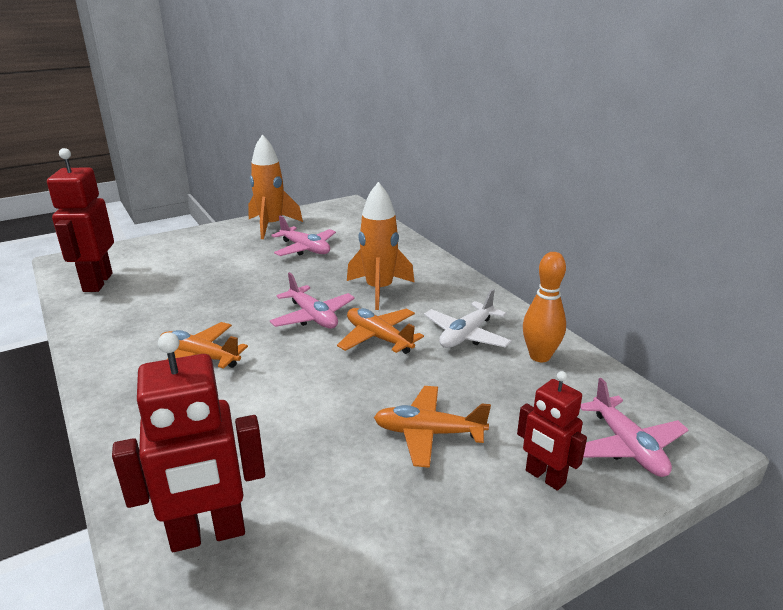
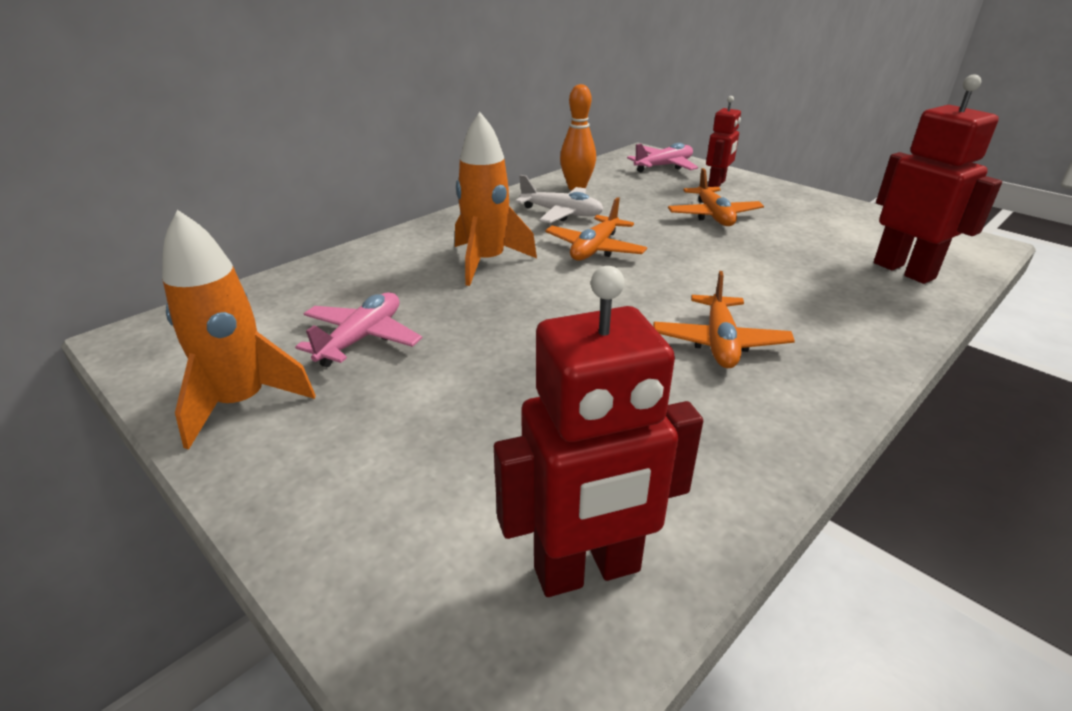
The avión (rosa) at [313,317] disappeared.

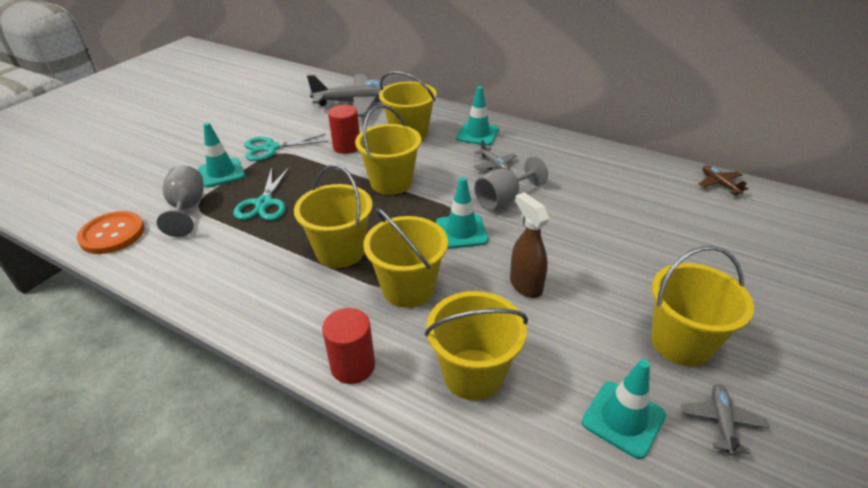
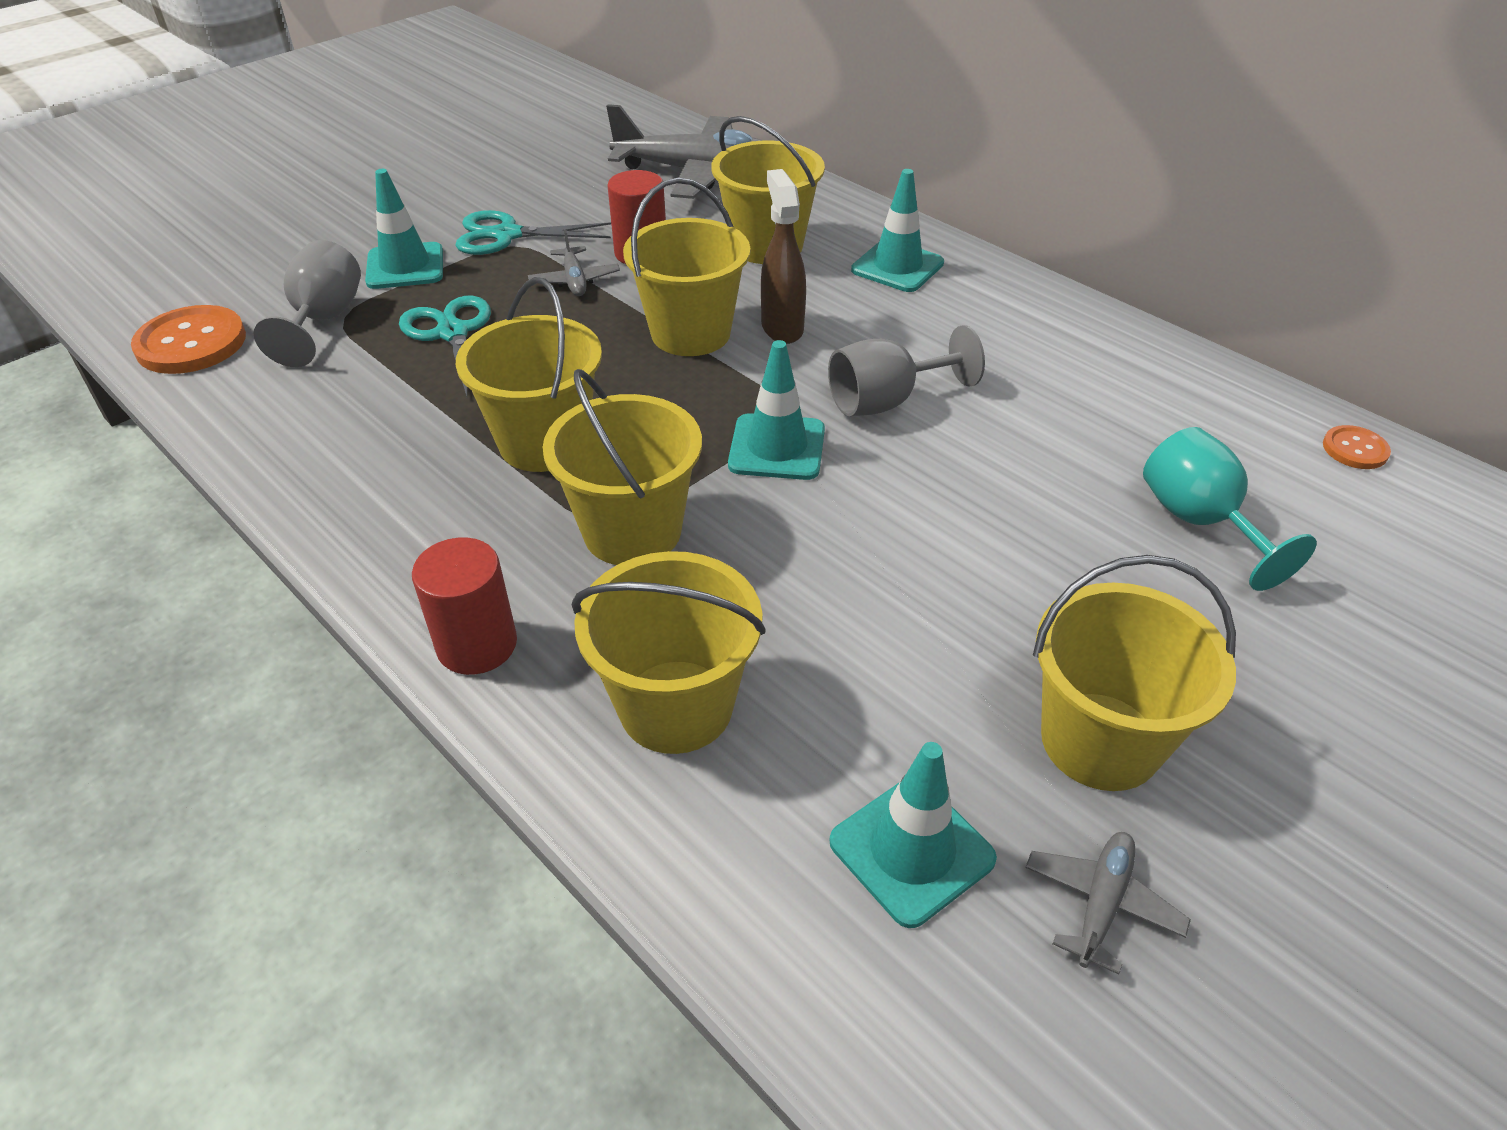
The tijeras (turquesa) at [264,203] turned 135 degrees clockwise. The avión (gris) moved from [494,165] to [574,280]. The pulverizador (marrón) moved from [525,285] to [782,328]. The copa (turquesa) at [1200,522] appeared. The avión (marrón) at [719,184] was replaced by the botón (naranja) at [1355,449].

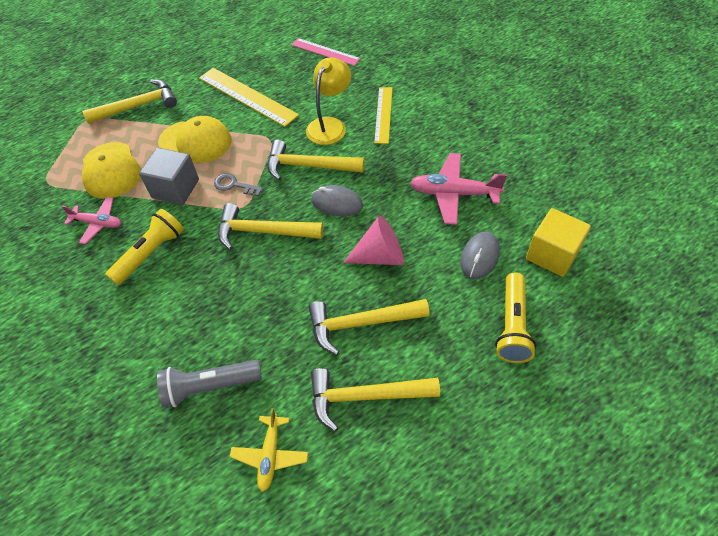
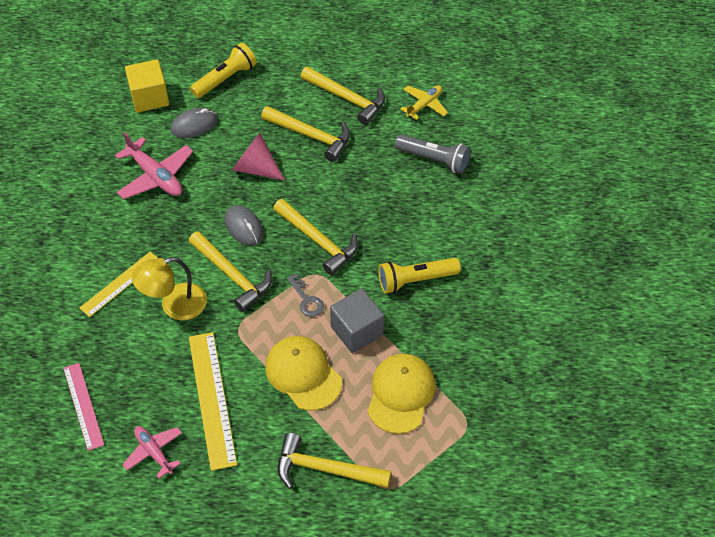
The avión (rosa) moved from [98,223] to [154,452].

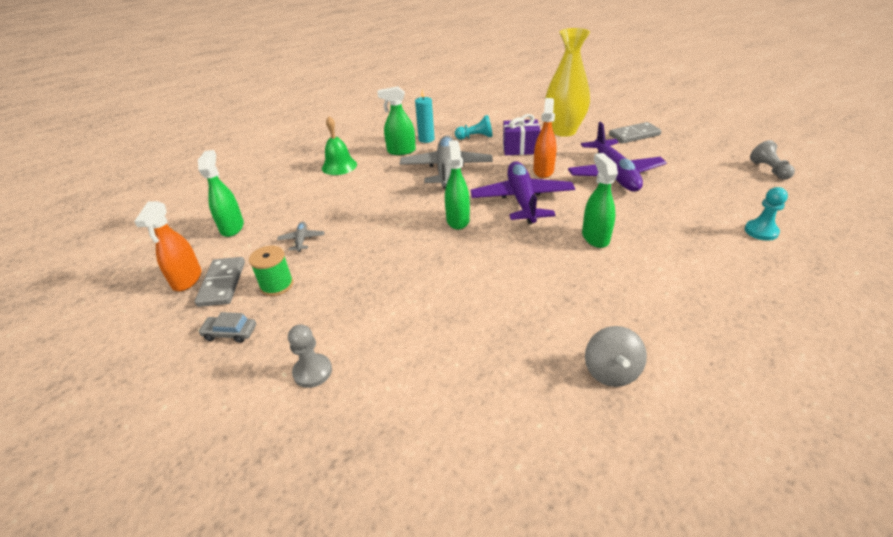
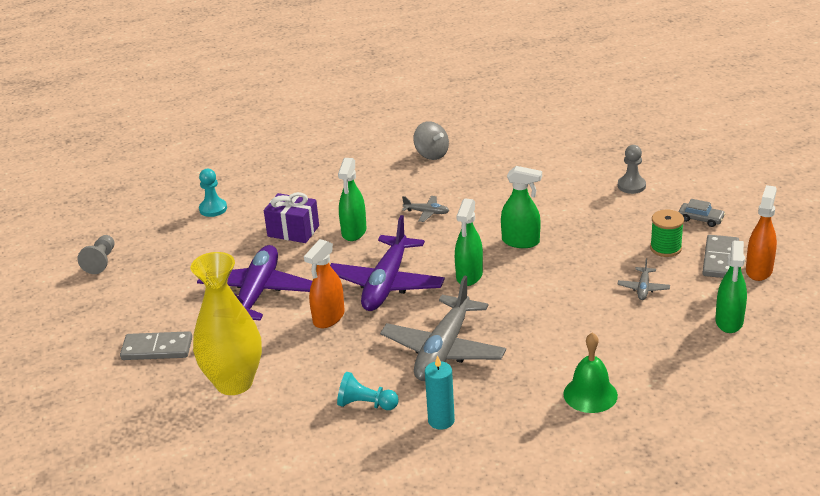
The regalo (morado) moved from [520,149] to [293,231]. The avión (gris) at [426,212] appeared. The peonza (gris) at [611,371] turned 120 degrees clockwise. The pulverizador (verde) moved from [401,151] to [521,241].

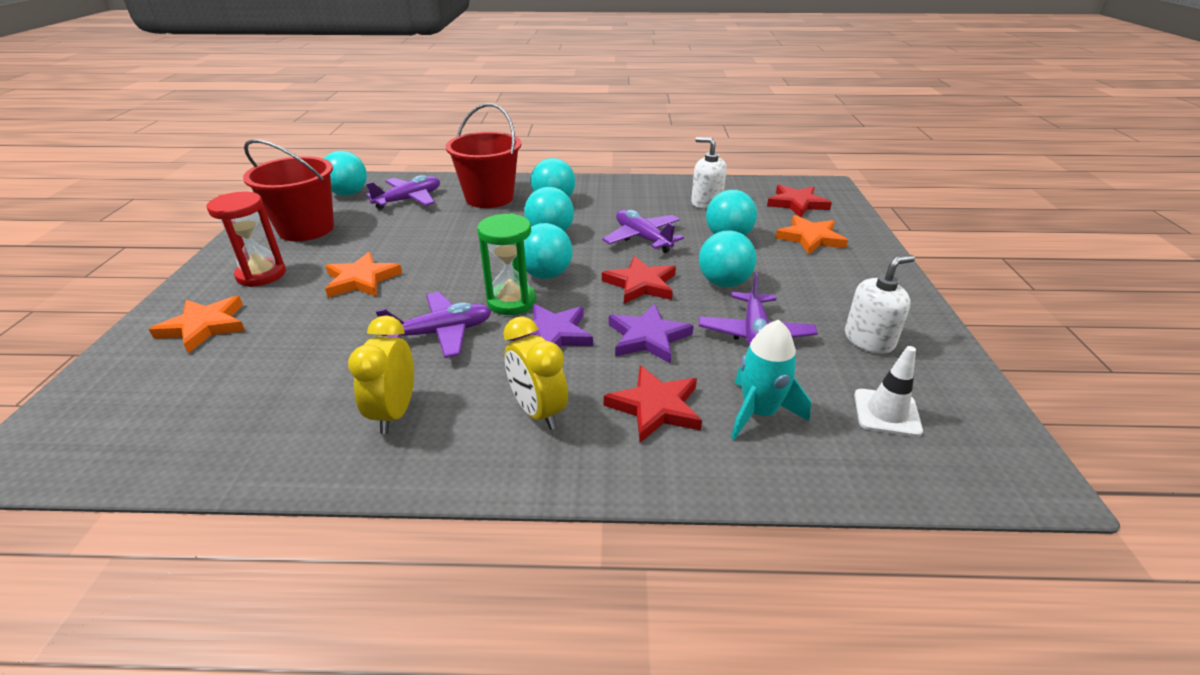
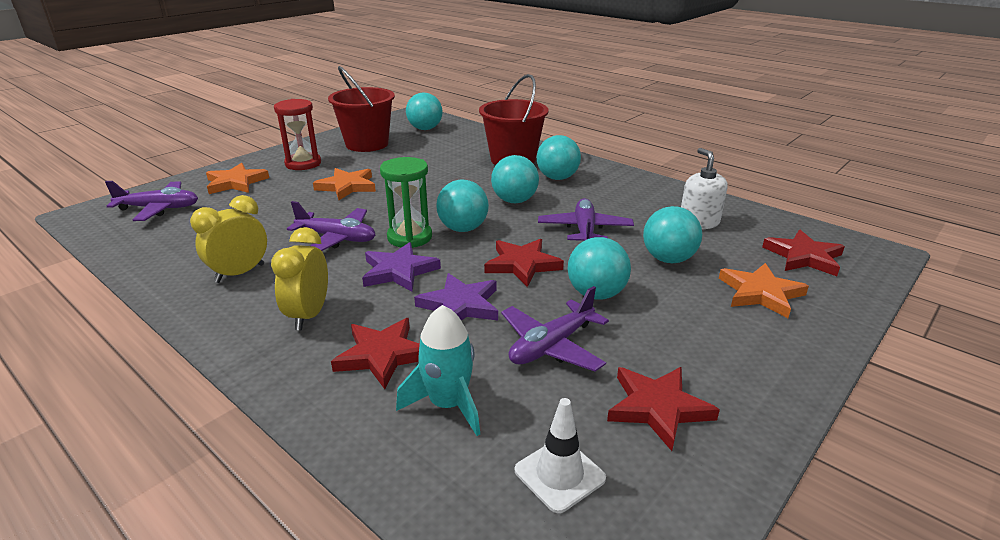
The avión (morado) moved from [409,200] to [159,209]. The dispensador de jabón (blanco) at [869,340] was replaced by the estrella (rojo) at [658,408].

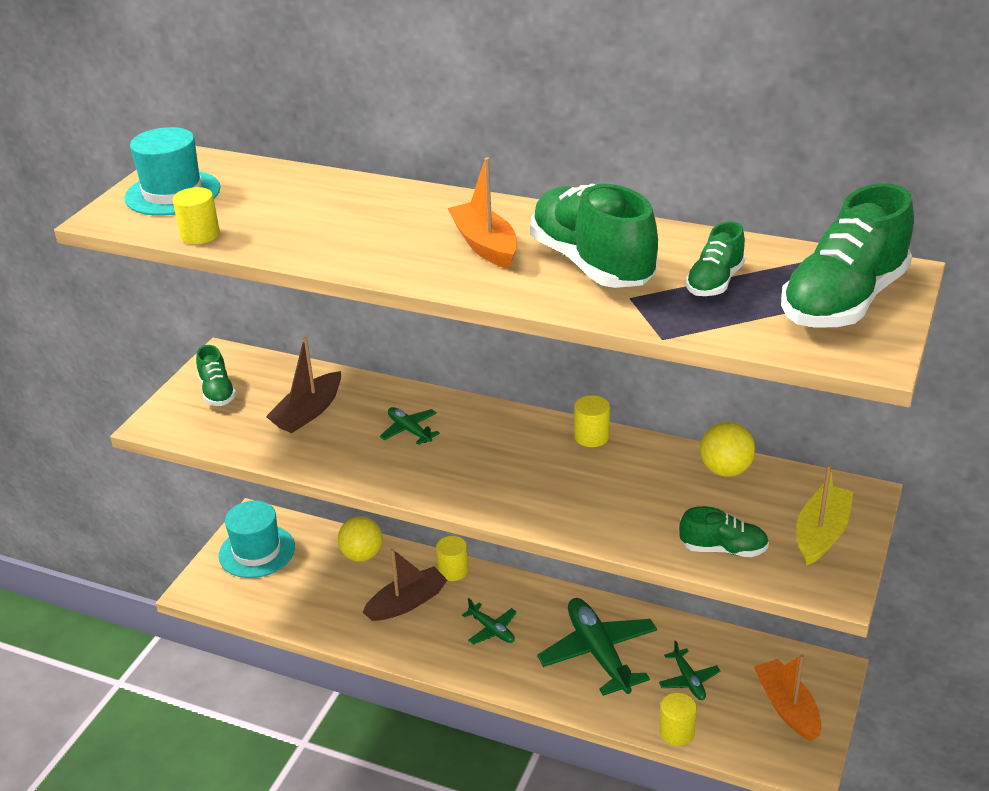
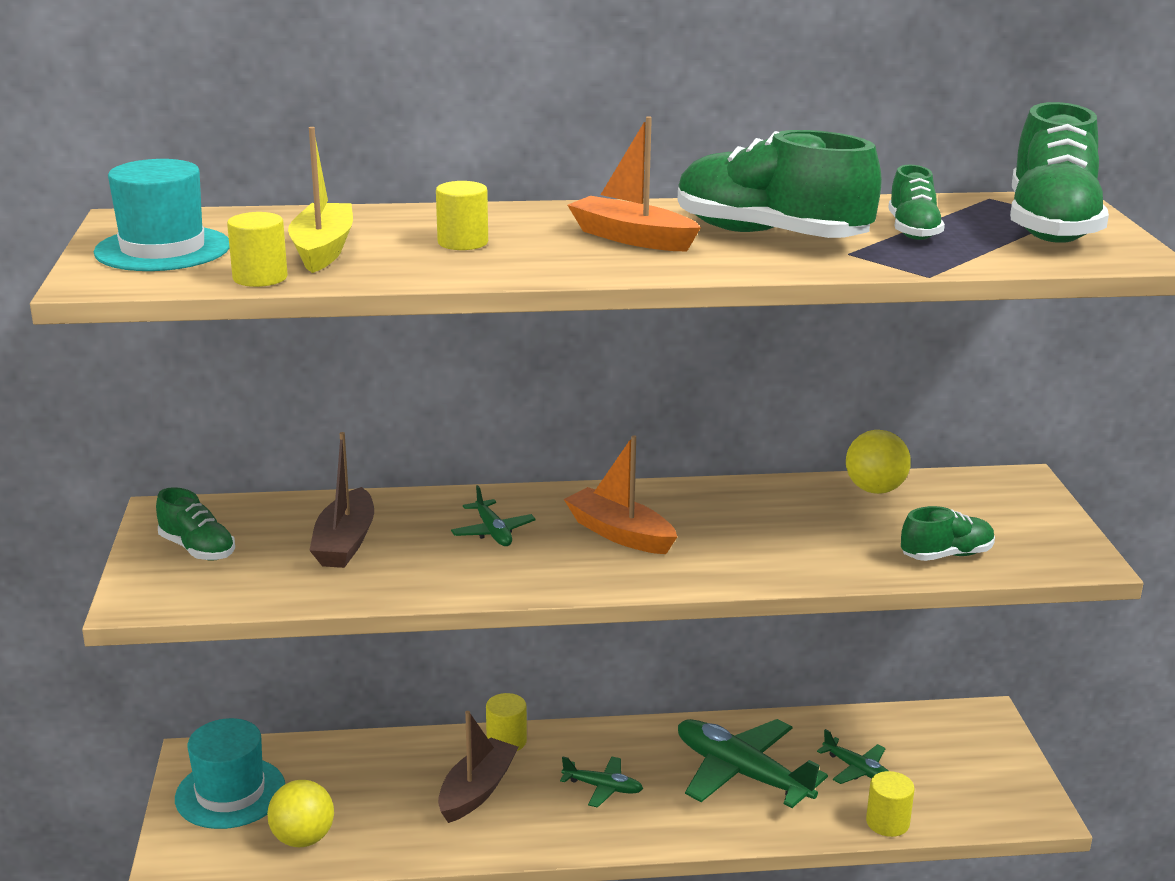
The pelota (amarillo) moved from [362,555] to [303,839]. The barco (amarillo) moved from [821,534] to [323,250]. The cilindro (amarillo) moved from [591,437] to [463,242]. The avión (verde) at [409,430] turned 135 degrees counterclockwise. The barco (naranja) moved from [787,707] to [620,534].

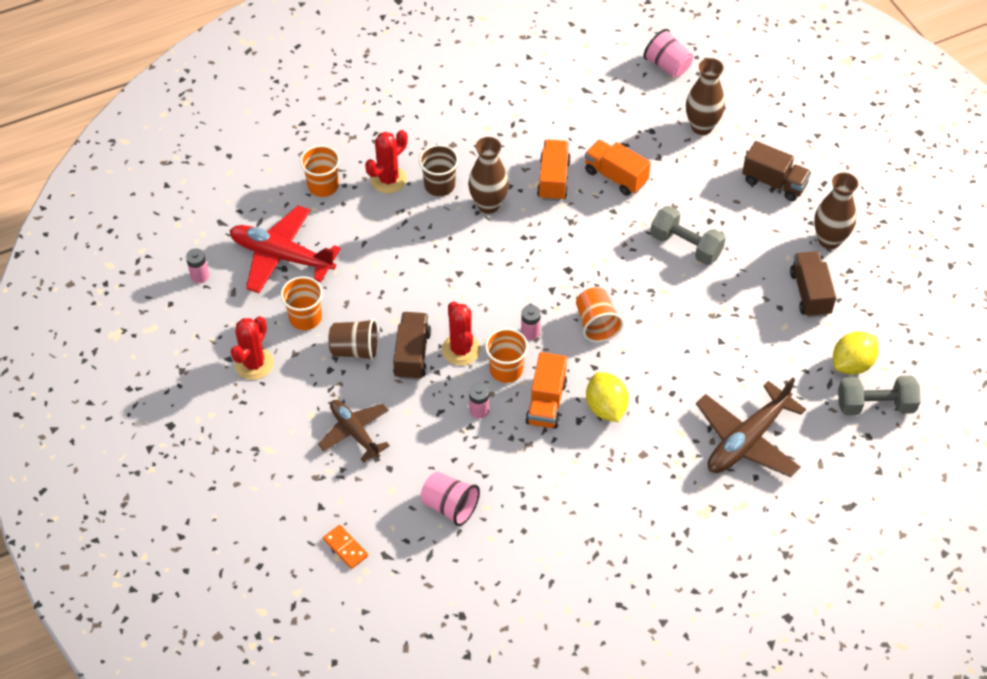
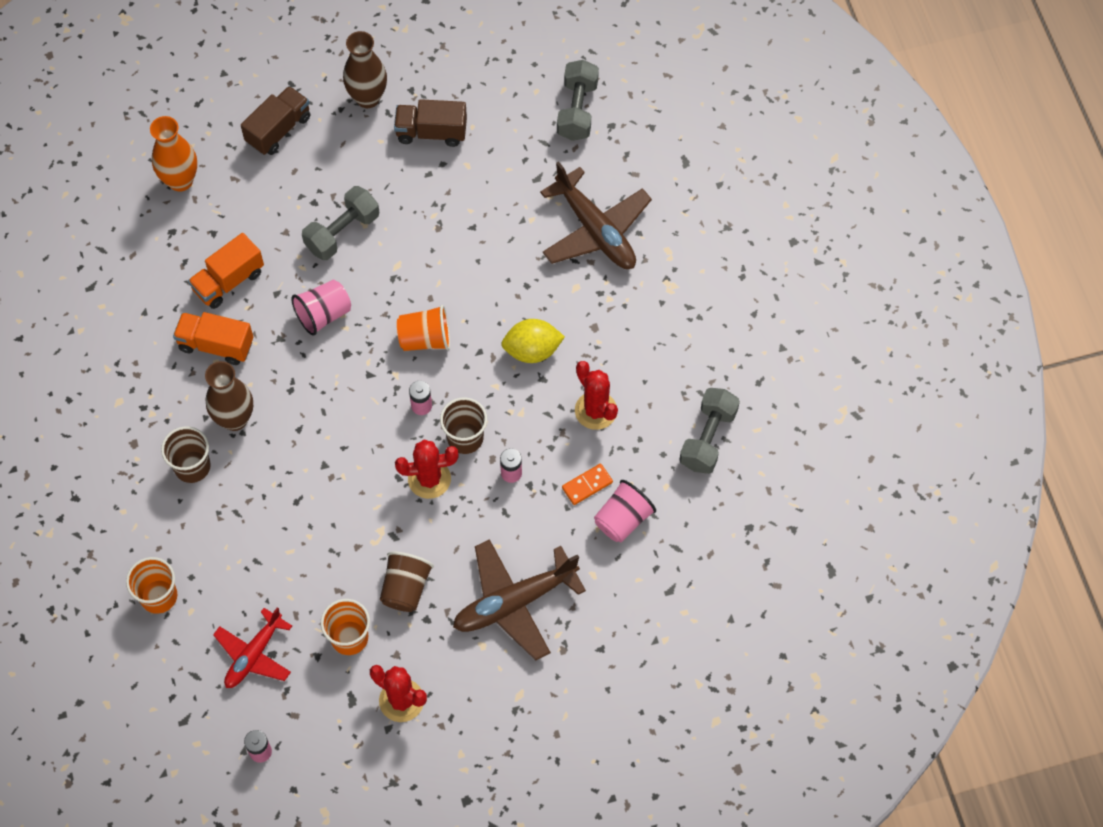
The florero (marrón) at [701,127] became the florero (naranja) at [180,181]. The avión (rojo) at [281,256] changed to 0.65 times the size. The vaso (rosa) moved from [667,66] to [323,314]. The vaso (naranja) at [506,370] became the vaso (marrón) at [465,438]. The avión (marrón) at [355,432] changed to 1.54 times the size. The ficha de dominó (naranja) moved from [345,547] to [587,485]. The cactus (rojo) moved from [388,180] to [595,410]. The mancuerna (gris) at [708,438] appeared. The camión (marrón) at [412,354] disappeared. The camión (naranja) at [546,402] disappeared. The limón (amarillo) at [852,364] disappeared.

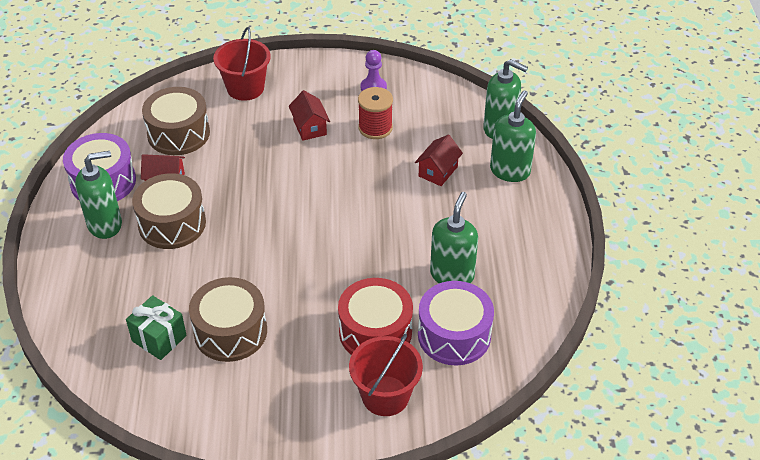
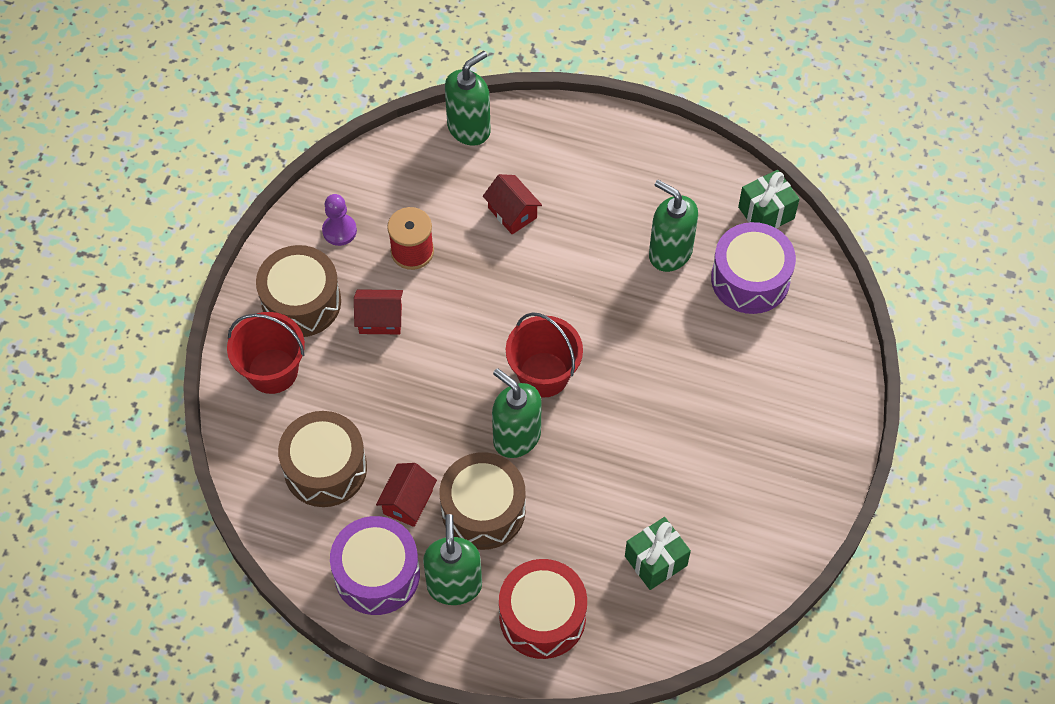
The tambor (marrón) moved from [230,331] to [301,302]. The dispensador de jabón (verde) moved from [510,171] to [516,437]. The tambor (rojo) moved from [375,332] to [542,617]. The balde (rojo) moved from [385,396] to [543,374]. The regalo (verde) at [766,213] appeared.

